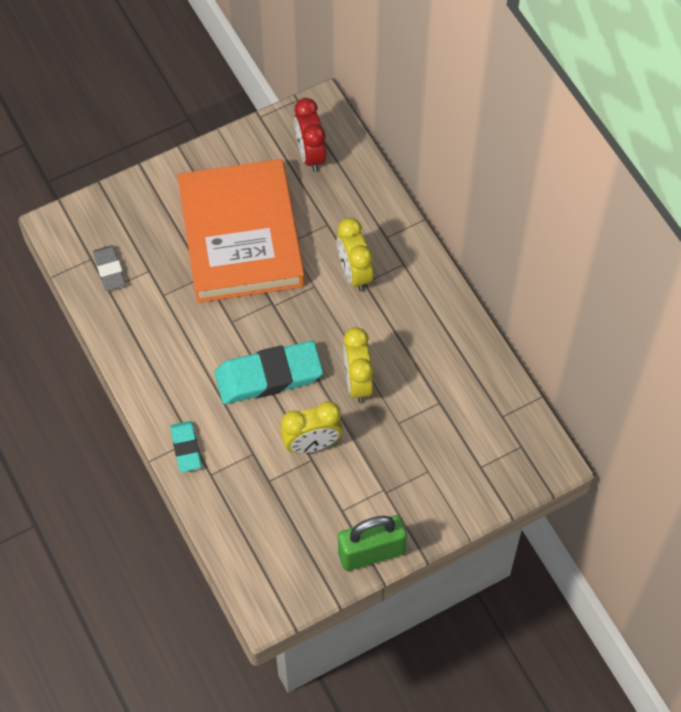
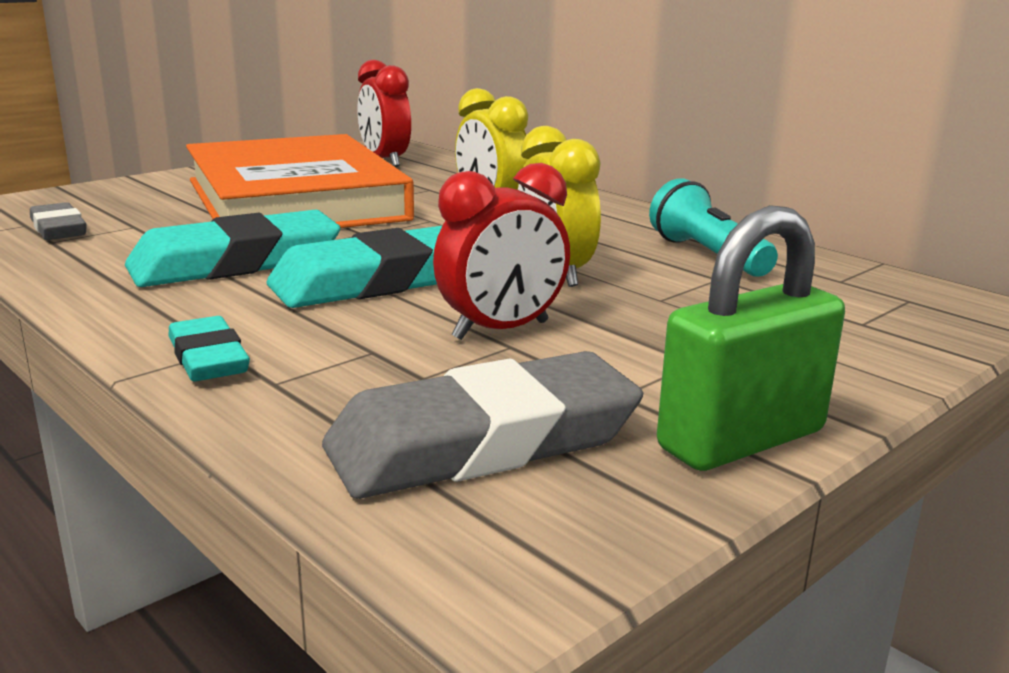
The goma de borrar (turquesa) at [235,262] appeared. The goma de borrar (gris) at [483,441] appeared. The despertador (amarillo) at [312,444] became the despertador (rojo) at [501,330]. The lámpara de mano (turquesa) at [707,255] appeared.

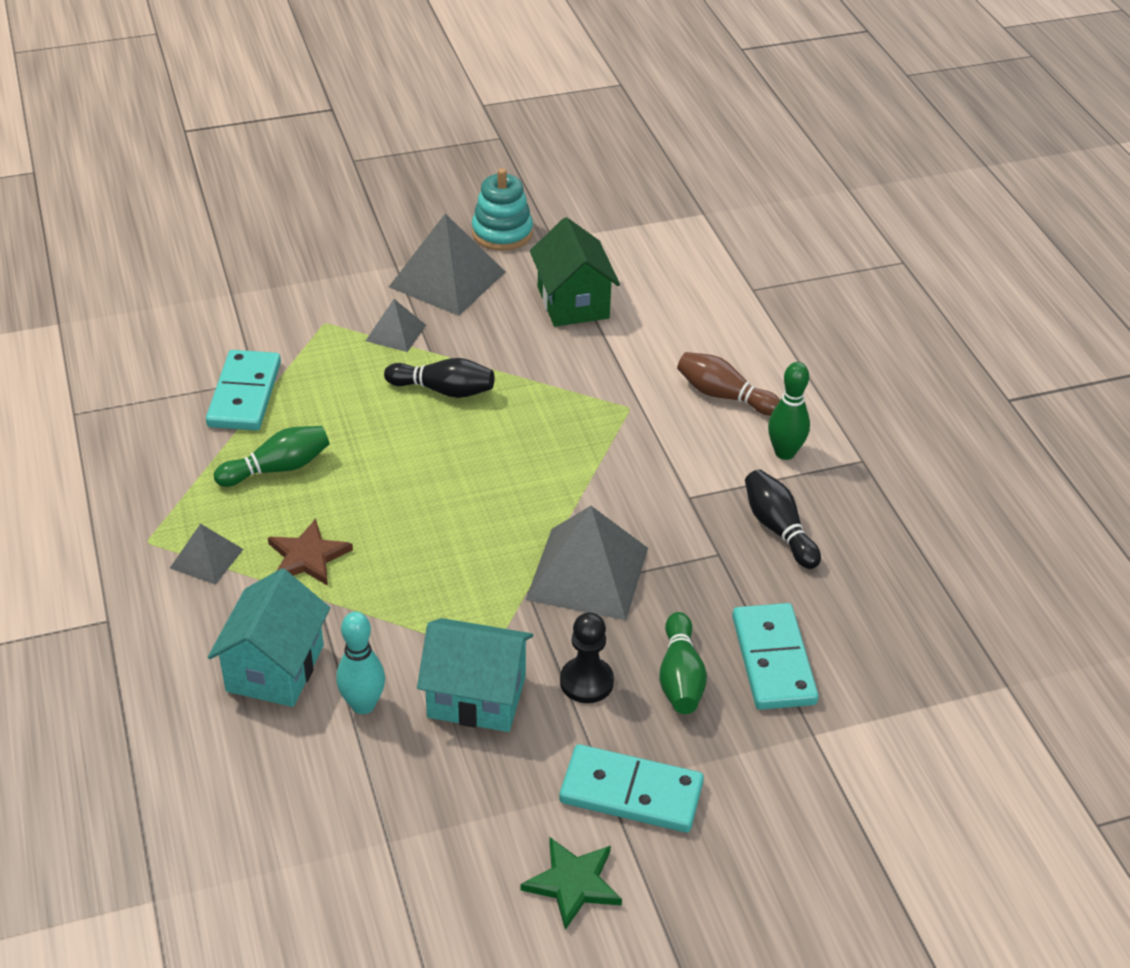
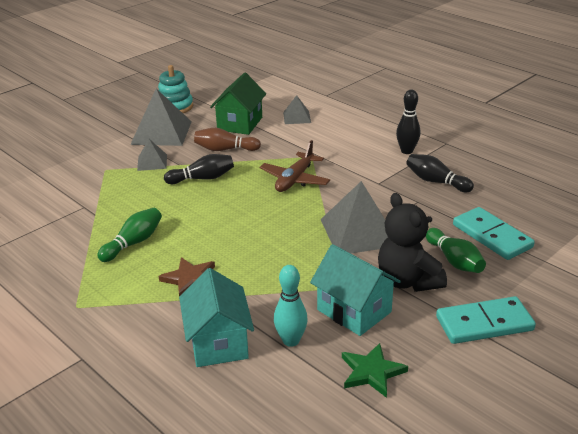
The bolo (marrón) moved from [724,395] to [225,149]. The casa (verde) at [573,302] turned 60 degrees clockwise. The avión (marrón) at [295,179] appeared. The pirámide (gris) moved from [206,558] to [297,117]. The casa (turquesa) at [476,697] turned 60 degrees clockwise. The estrella (verde) moved from [573,883] to [371,372]. The peón (negro) at [586,682] was replaced by the osito (negro) at [408,281]. The bolo (verde) at [784,453] became the bolo (negro) at [407,151]. The ficha de dominó (turquesa) at [245,394] disappeared.

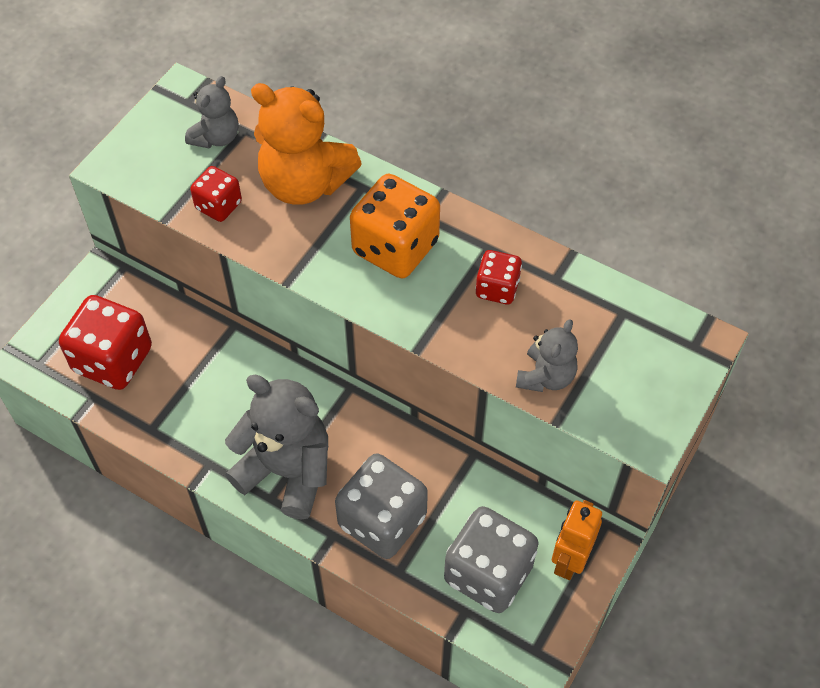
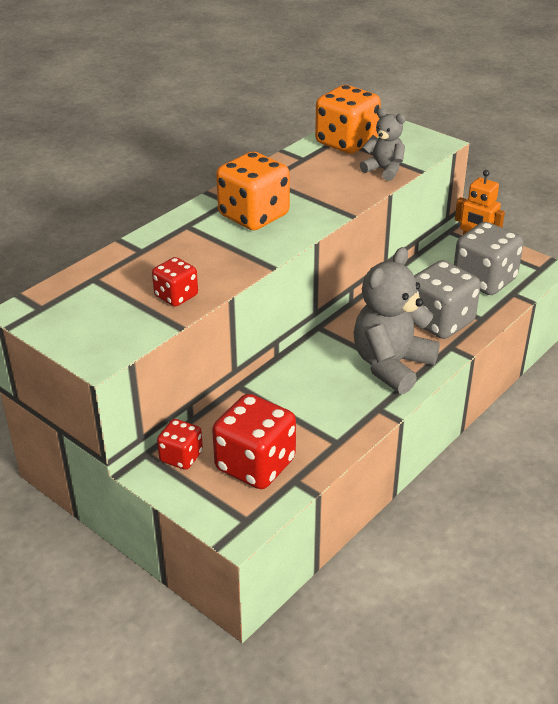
The dado (rojo) moved from [497,288] to [181,457]. The dado (naranja) at [346,142] appeared. The osito (gris) at [216,137] disappeared. The osito (naranja) at [304,183] disappeared.

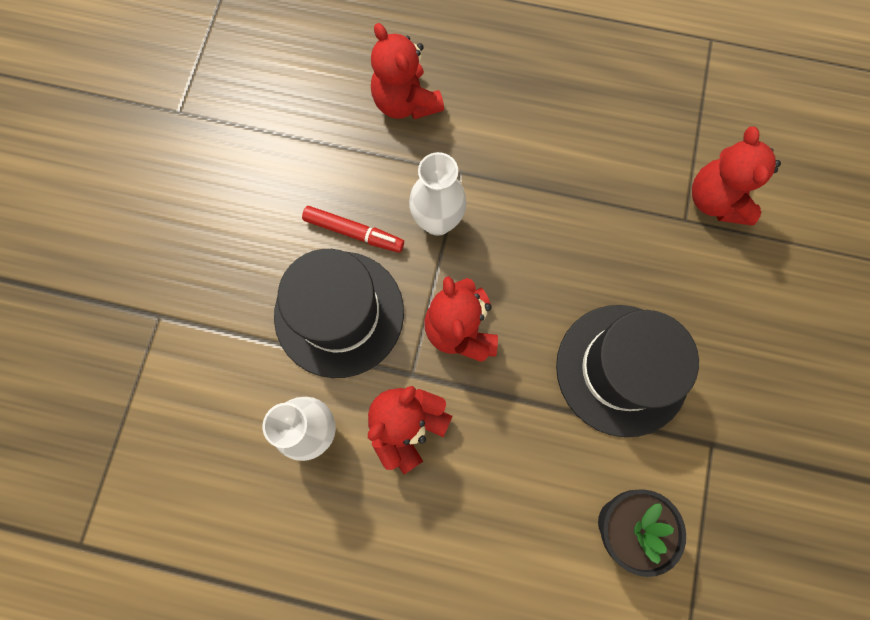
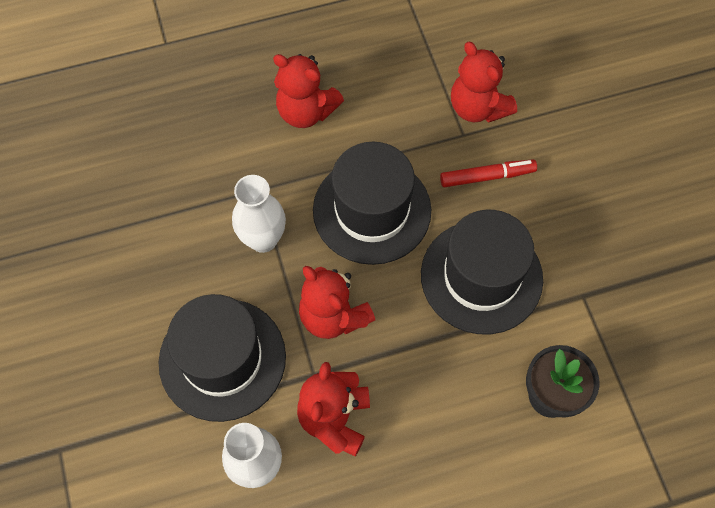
The osito (rojo) moved from [405,102] to [306,111]. The sombrero (negro) at [372,210] appeared. The rotulador (rojo) moved from [354,232] to [487,176].

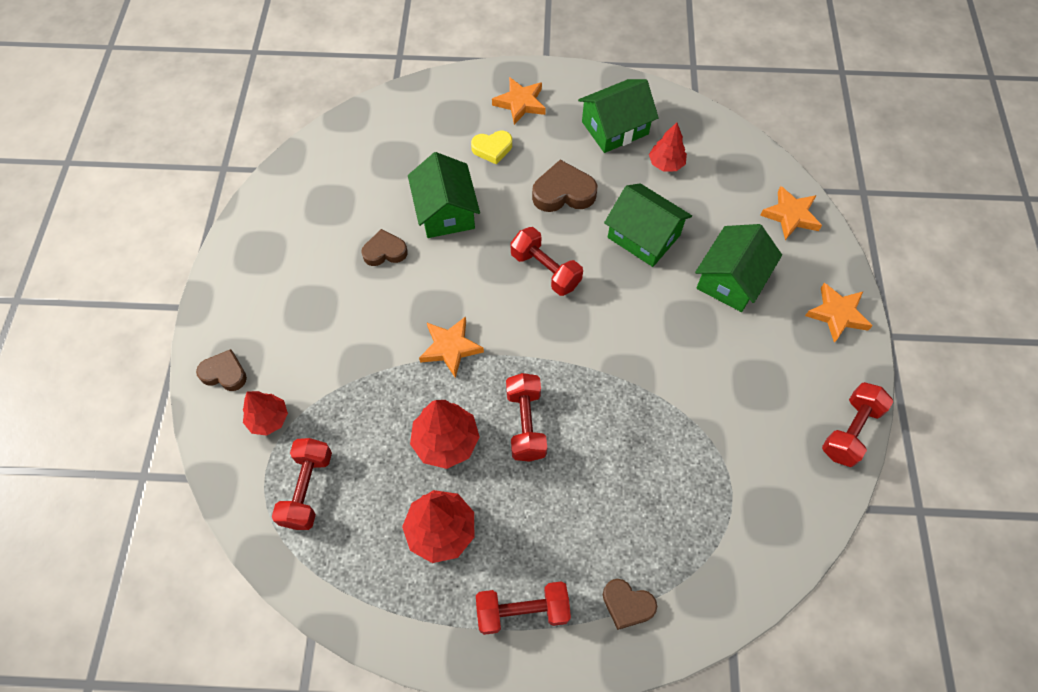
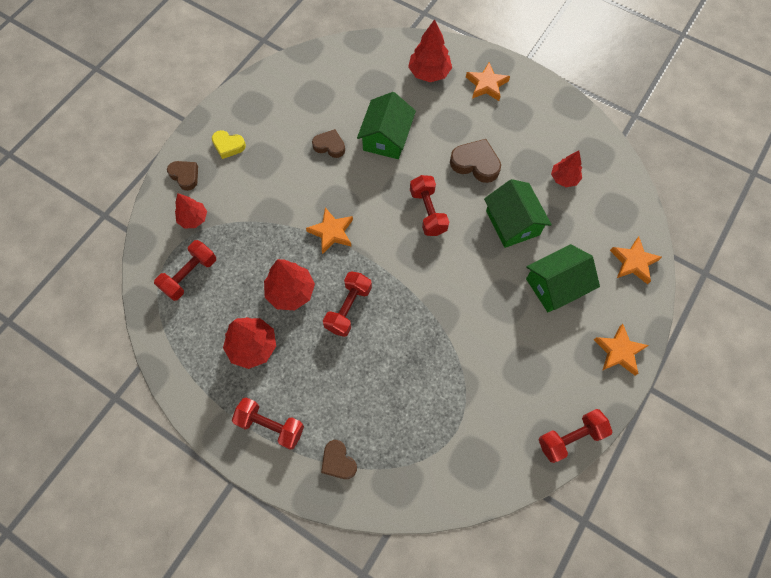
The corazón (amarillo) moved from [492,149] to [228,146]. The árbol (rojo) at [429,73] appeared. The casa (verde) at [615,128] disappeared.

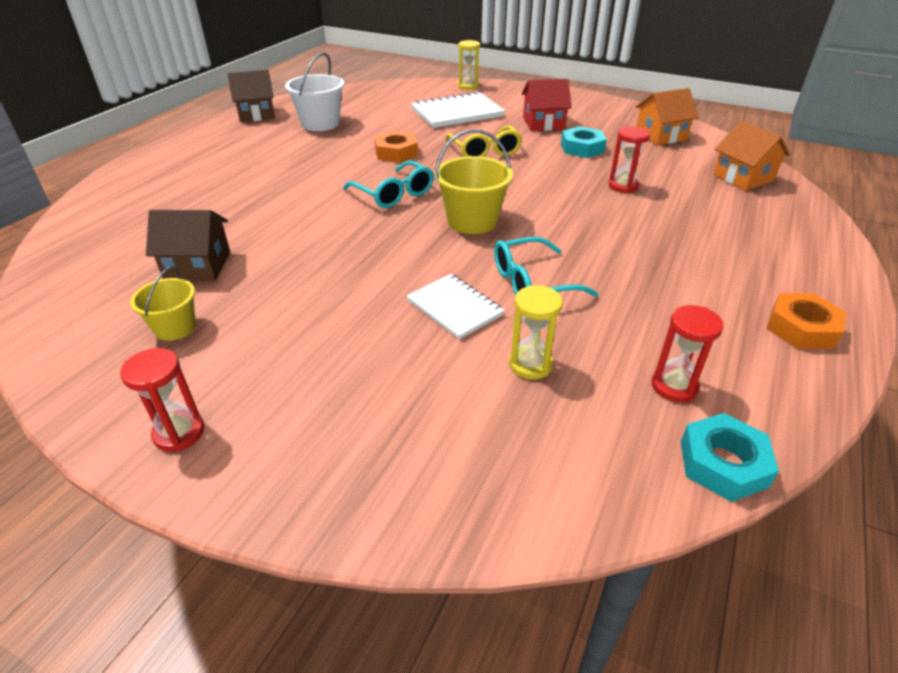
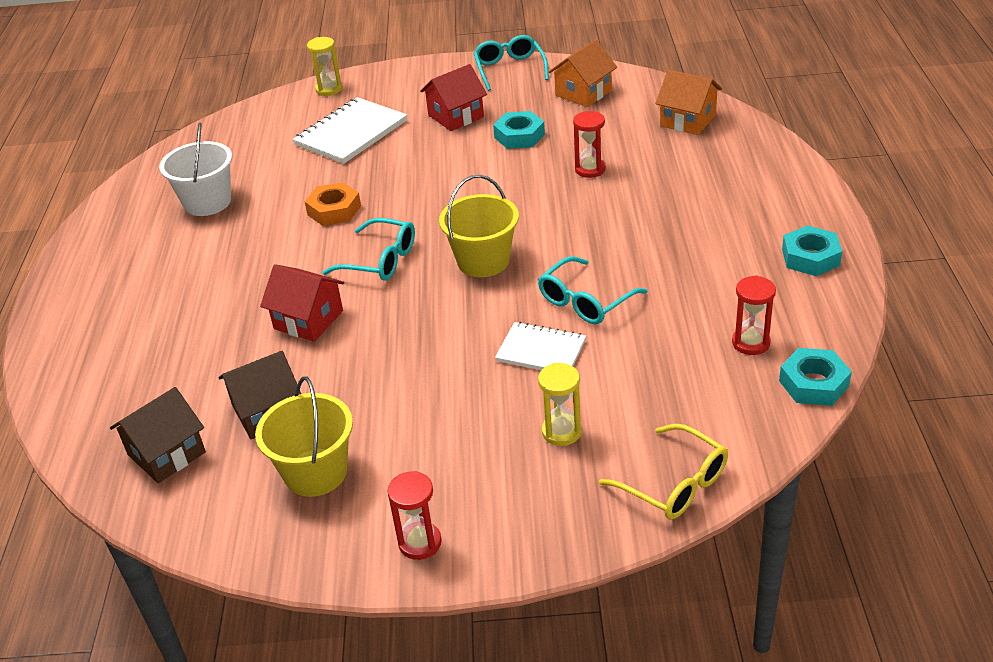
The casa (marrón) moved from [257,114] to [166,453]. The balde (amarillo) at [175,327] changed to 1.62 times the size. The casa (rojo) at [308,320] appeared. The gafas (turquesa) at [509,69] appeared. The reloj de arena (amarillo) moved from [530,364] to [561,432]. The gafas (amarillo) moved from [485,151] to [674,484]. The tuerca (naranja) at [801,328] became the tuerca (turquesa) at [810,257].

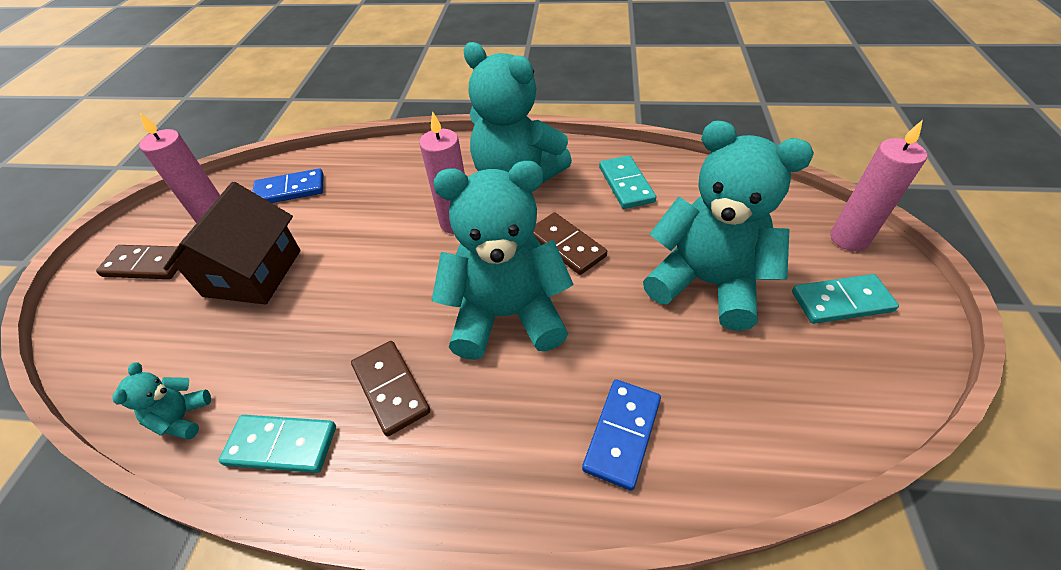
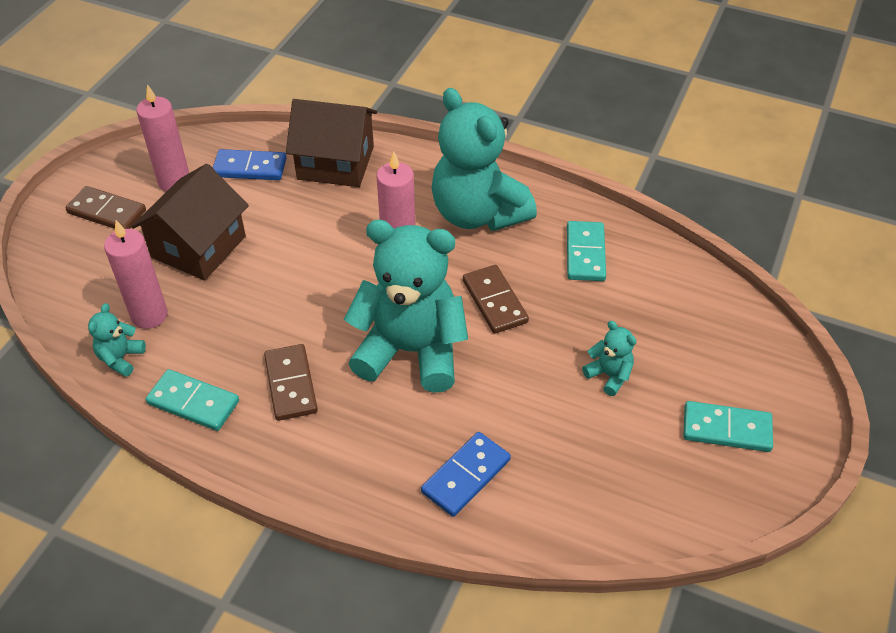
The vela (rosa) moved from [849,238] to [149,315]. The casa (marrón) at [335,163] appeared. The osito (turquesa) at [706,283] changed to 0.41 times the size.

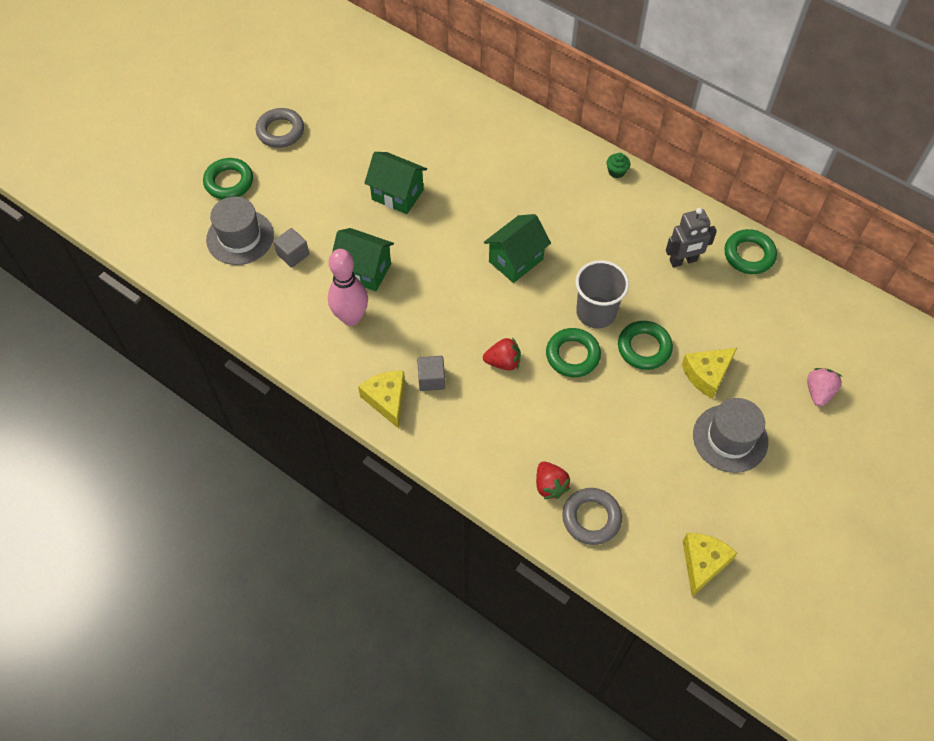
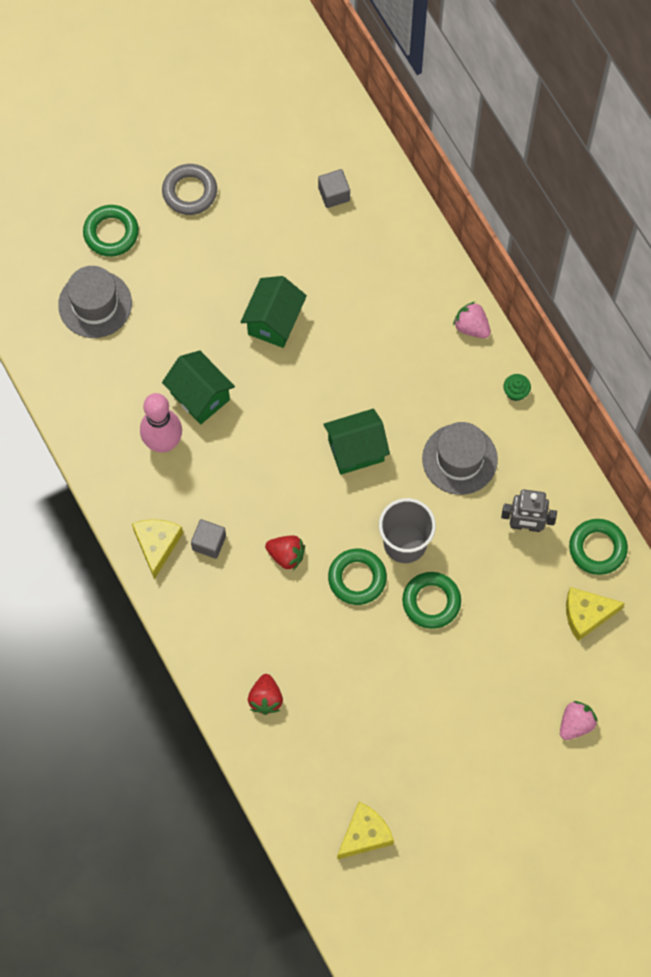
The casa (verde) at [397,195] turned 60 degrees clockwise. The cubo (gris) moved from [293,254] to [334,194]. The sombrero (gris) moved from [730,438] to [459,459]. The fresa (rosa) at [471,327] appeared. The queso (amarillo) moved from [707,374] to [586,615]. The anillo (gris) at [591,518] disappeared.

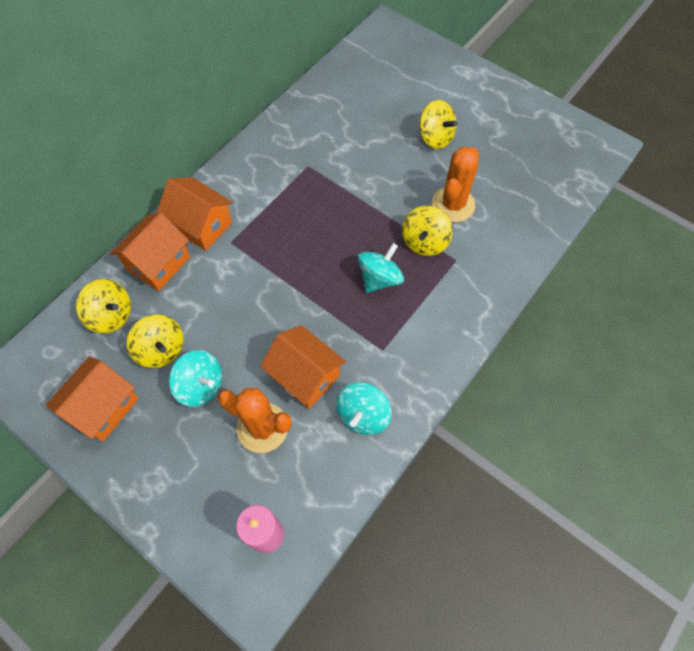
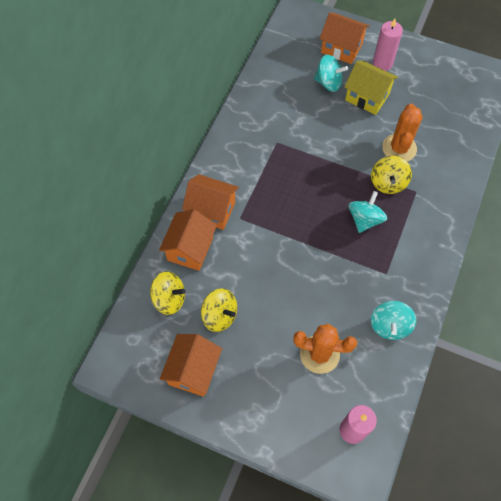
The peonza (turquesa) moved from [201,385] to [328,82]. The casa (naranja) moved from [305,376] to [341,48]. The peonza (amarillo) at [435,137] was replaced by the casa (amarillo) at [367,97]. The vela (rosa) at [382,63] appeared.

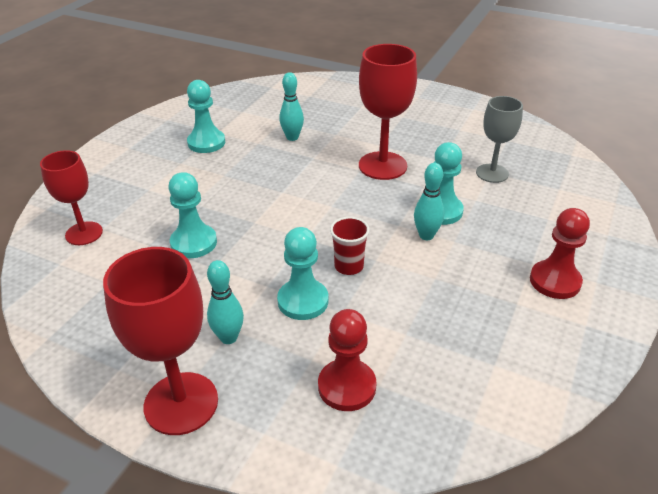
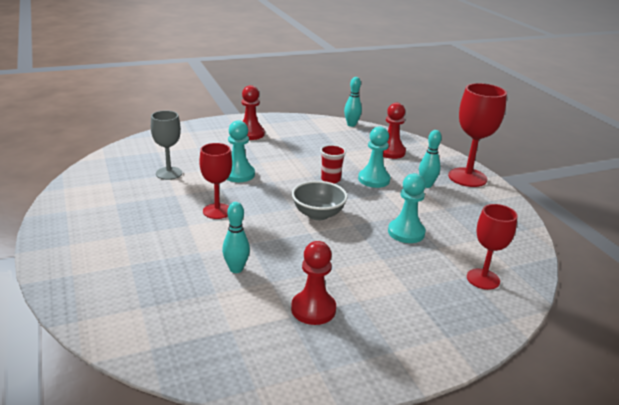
The copa (rojo) at [382,166] changed to 0.65 times the size. The peón (turquesa) at [206,143] became the peón (rojo) at [313,309]. The cuenco (gris) at [318,214] appeared. The bolo (turquesa) moved from [426,235] to [351,125].

